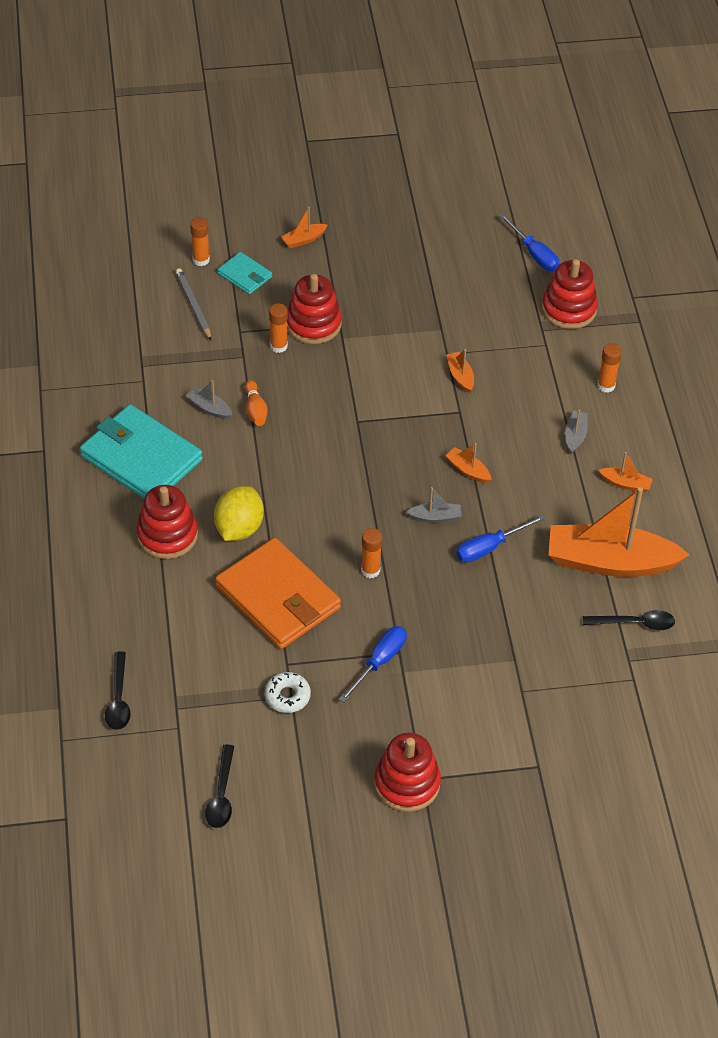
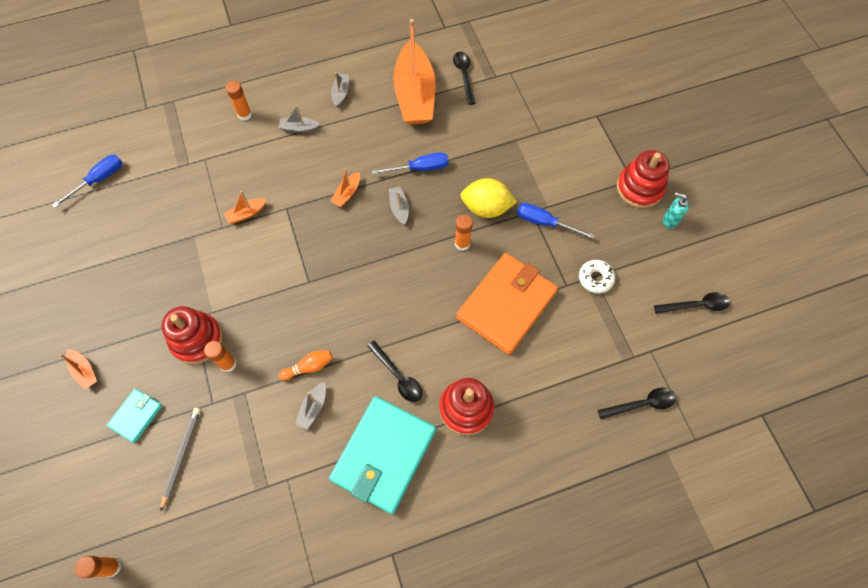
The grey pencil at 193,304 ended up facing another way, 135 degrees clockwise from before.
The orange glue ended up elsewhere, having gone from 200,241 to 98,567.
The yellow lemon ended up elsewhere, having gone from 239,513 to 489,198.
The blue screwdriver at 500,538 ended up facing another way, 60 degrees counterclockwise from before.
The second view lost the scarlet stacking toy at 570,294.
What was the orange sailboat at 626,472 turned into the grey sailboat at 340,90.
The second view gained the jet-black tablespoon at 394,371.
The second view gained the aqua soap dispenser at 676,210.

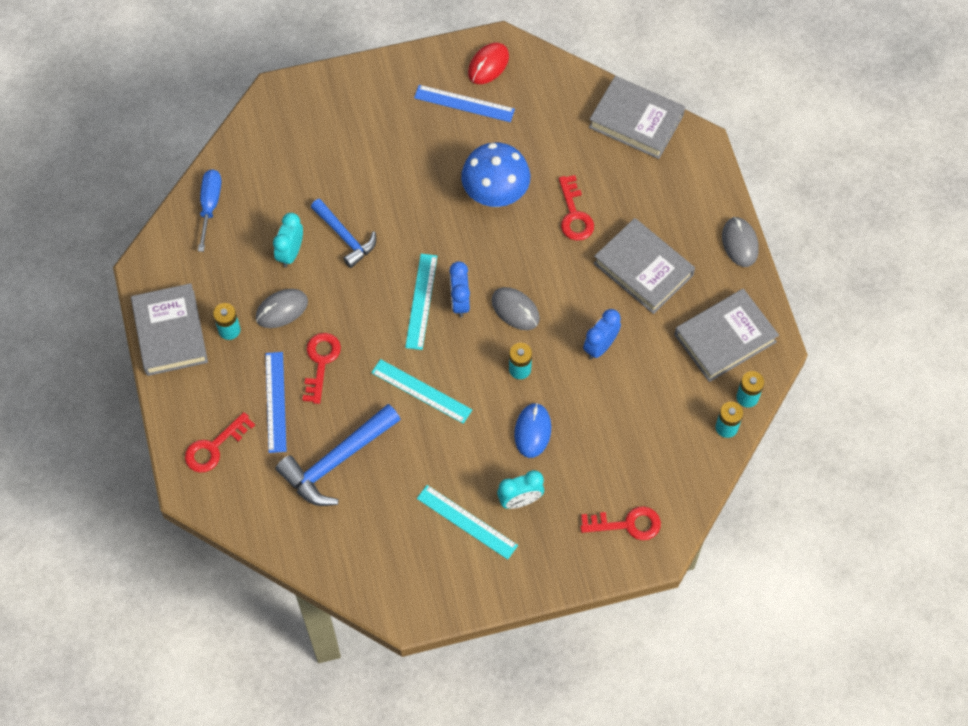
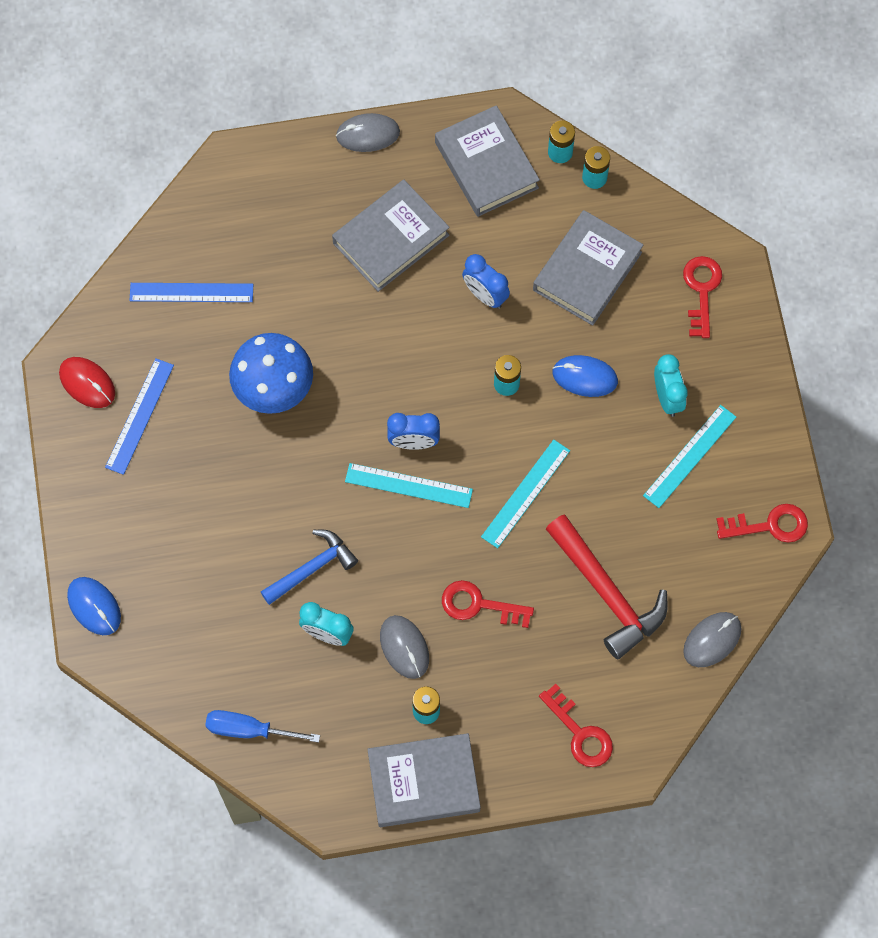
The blue ruler ended up elsewhere, having gone from 276,402 to 191,292.
What was the blue carpenter's hammer at 338,455 turned into the scarlet carpenter's hammer at 607,587.
The grey computer mouse ended up elsewhere, having gone from 515,308 to 712,639.
The scarlet door key ended up elsewhere, having gone from 576,208 to 762,523.
The grey book ended up elsewhere, having gone from 637,117 to 588,268.
The second view gained the blue computer mouse at 94,606.

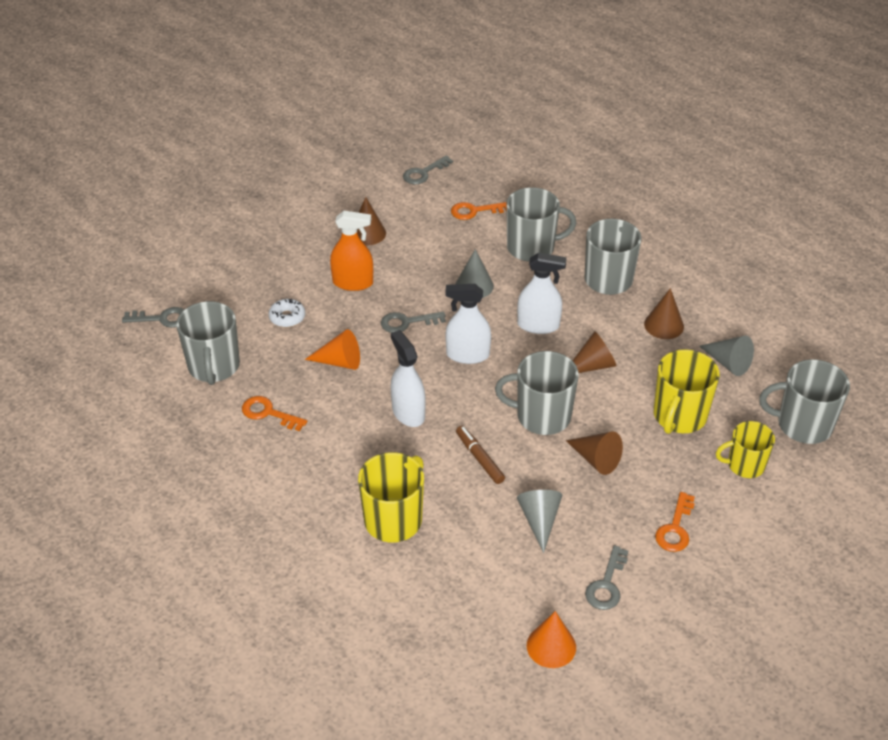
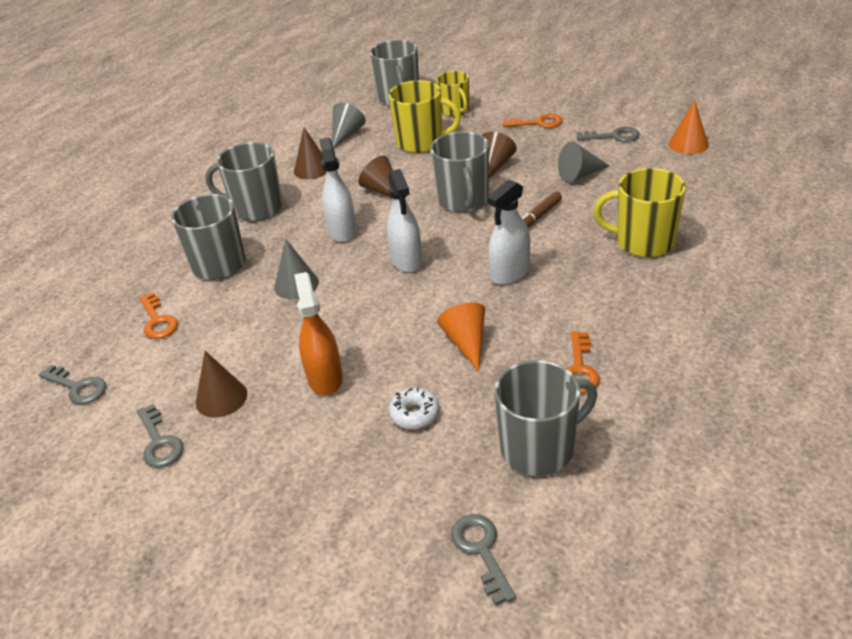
The grey door key ended up elsewhere, having gone from 413,322 to 160,435.

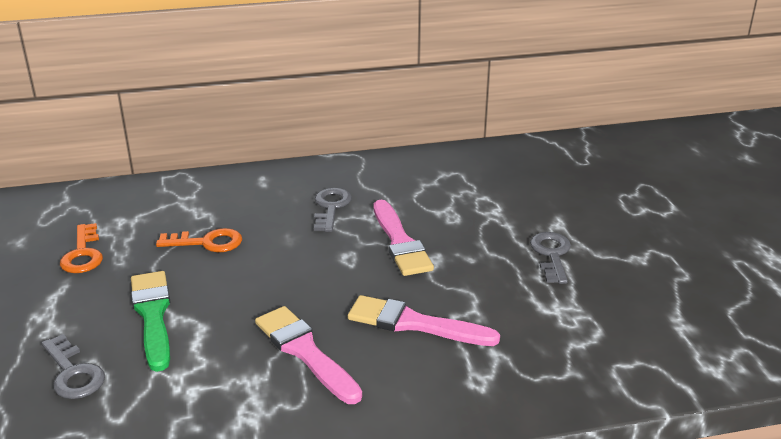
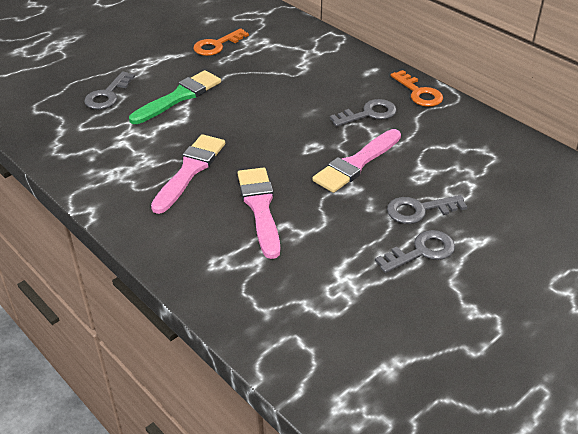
The orange door key ended up elsewhere, having gone from 199,240 to 417,88.
The second view gained the grey door key at 427,209.

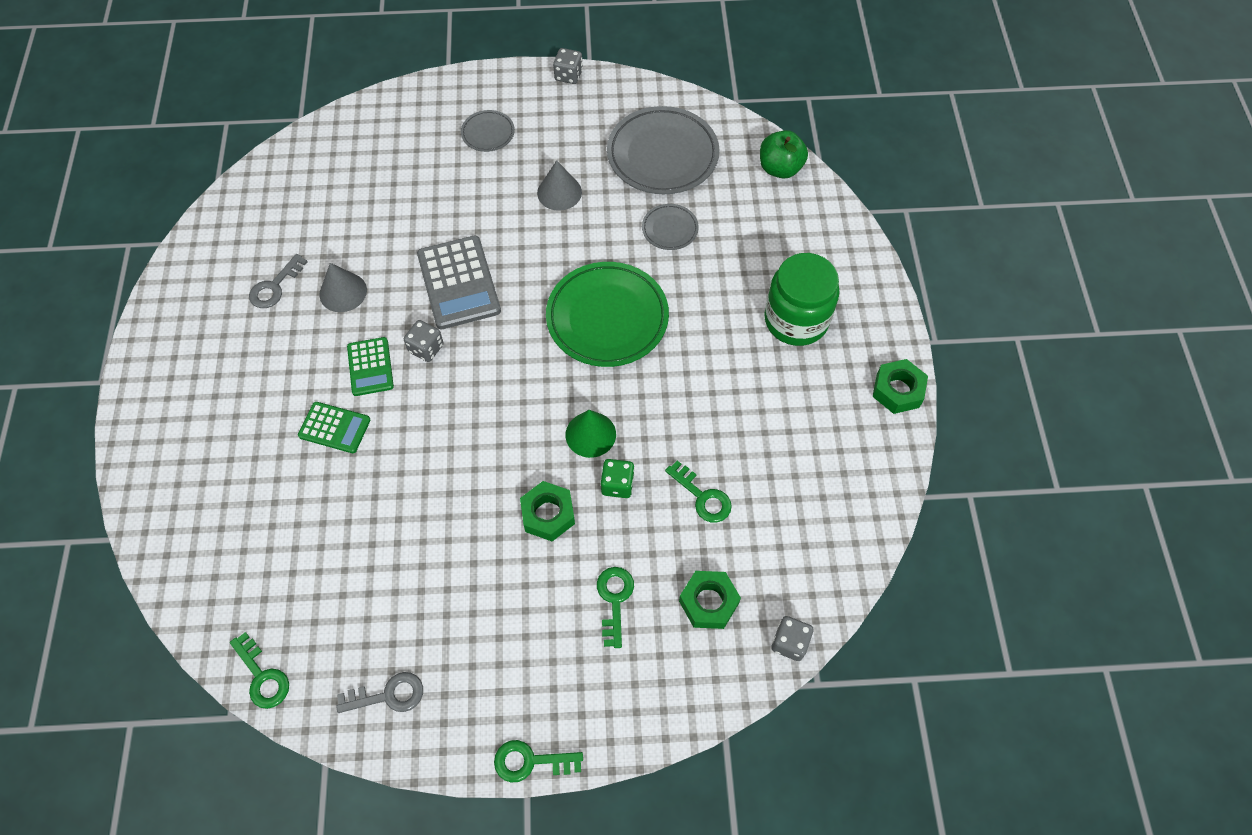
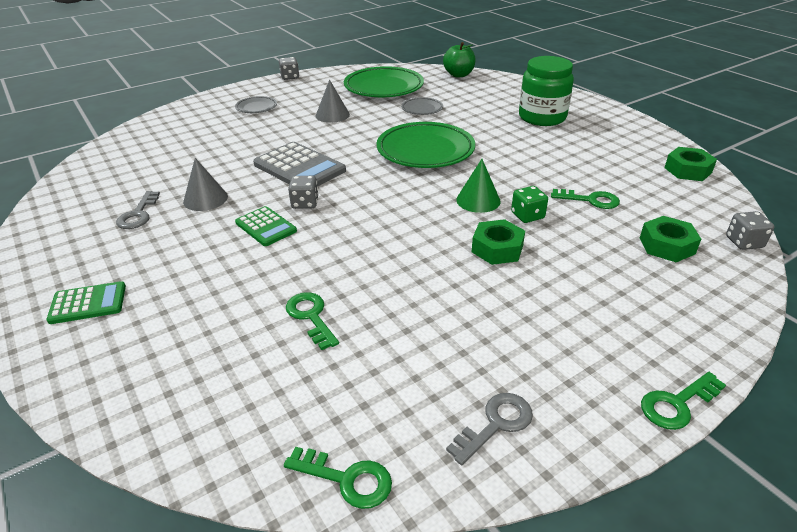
The green pocket calculator ended up elsewhere, having gone from 334,427 to 86,302.
The green door key ended up elsewhere, having gone from 615,607 to 312,321.
What was the grey flat dish at 663,150 turned into the green flat dish at 384,81.
The green nut ended up elsewhere, having gone from 900,386 to 690,164.

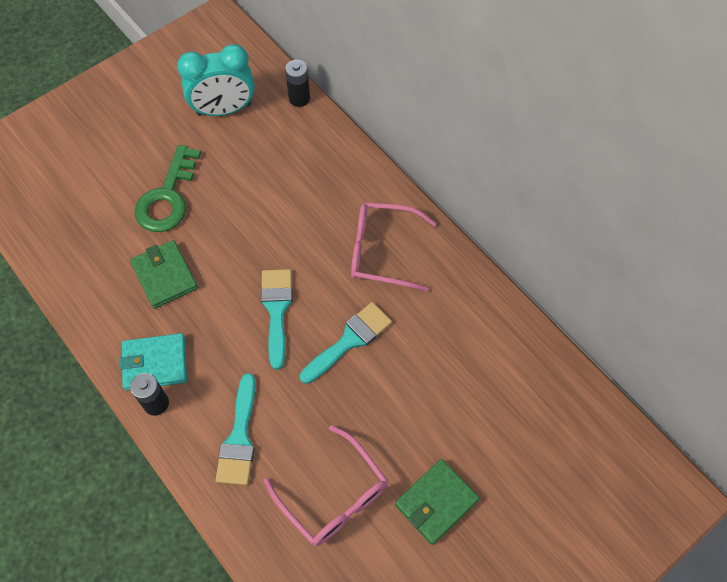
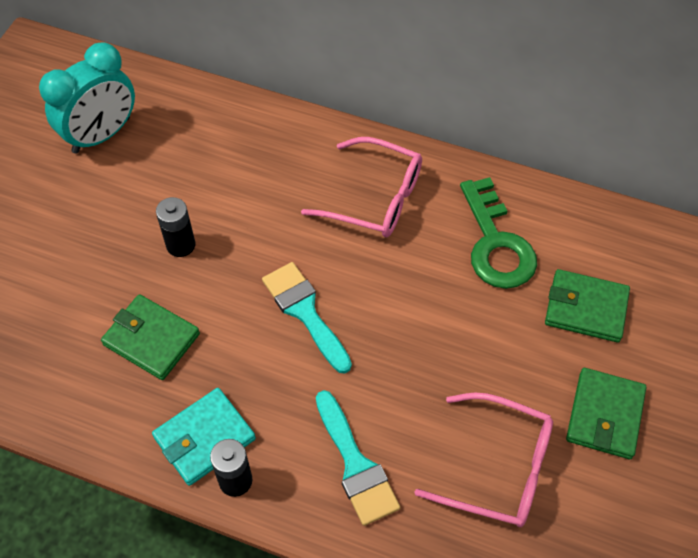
The green door key ended up elsewhere, having gone from 168,188 to 498,233.
The jet-black AA battery ended up elsewhere, having gone from 297,83 to 176,227.
The second view lost the aqua paintbrush at 346,343.
The rose-pink glasses at 393,247 ended up facing another way, 135 degrees counterclockwise from before.
The second view gained the green wallet at 587,306.

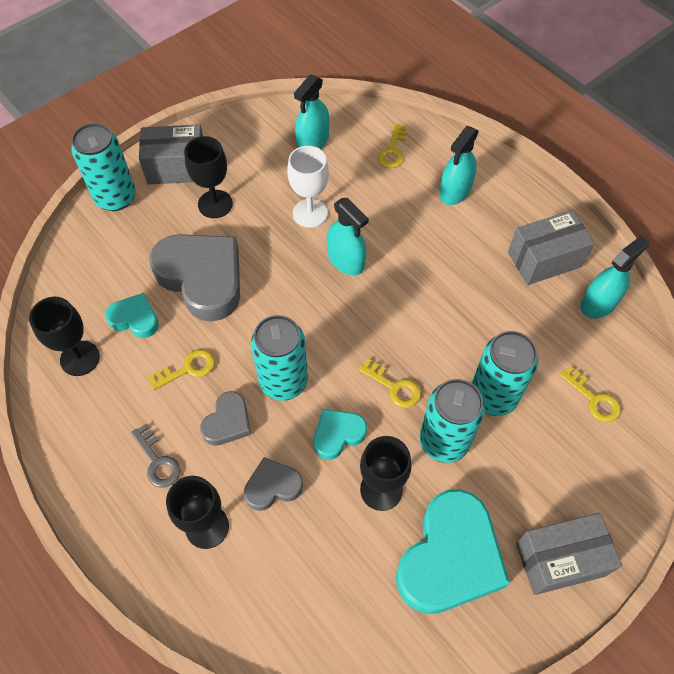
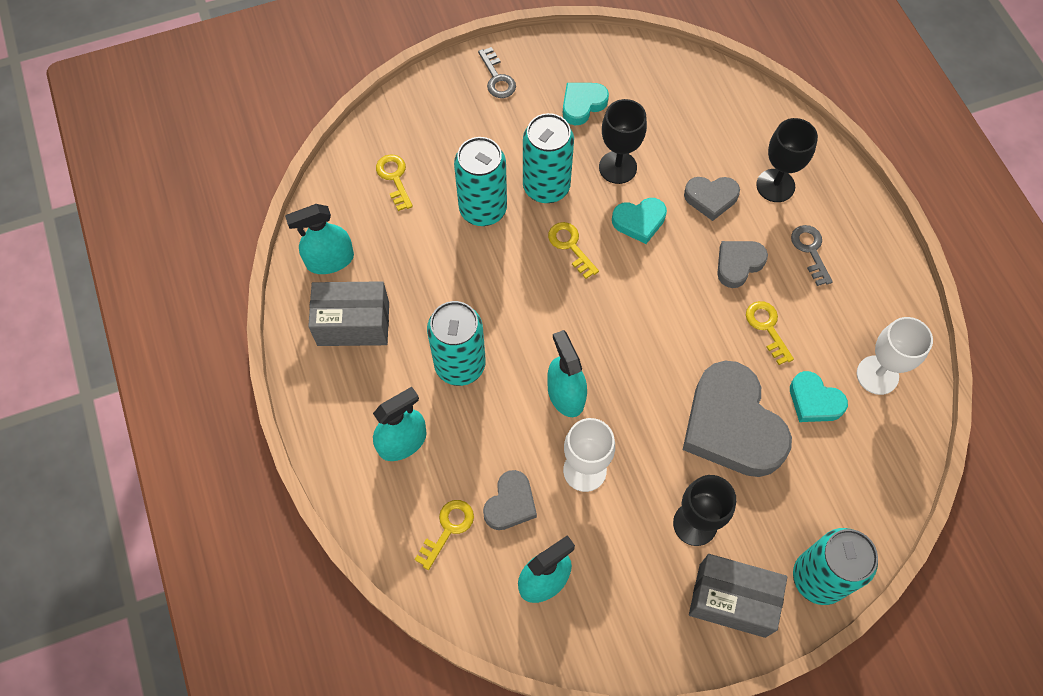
What was the jet-black wine glass at 64,336 turned into the snow-white wine glass at 895,356.
The yellow door key at 181,369 ended up facing another way, 75 degrees clockwise from before.
The aqua soda can ended up elsewhere, having gone from 279,358 to 456,343.
The size of the aqua heart shape at 453,551 changed by a factor of 0.50.
Where the grey box stood at 569,554, the grey door key came to stand at 497,72.
The second view gained the grey heart shape at 510,500.

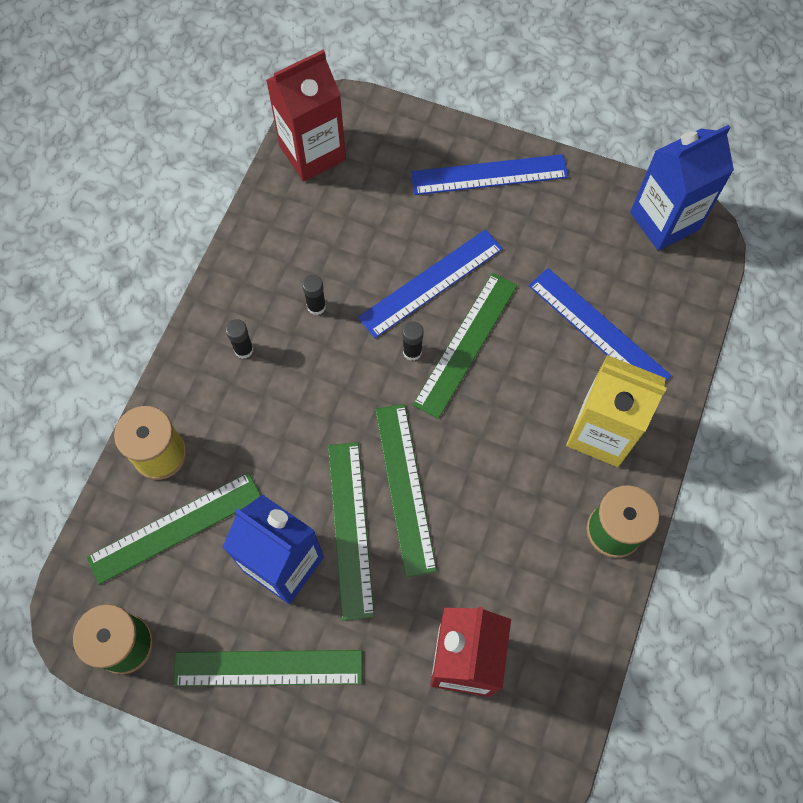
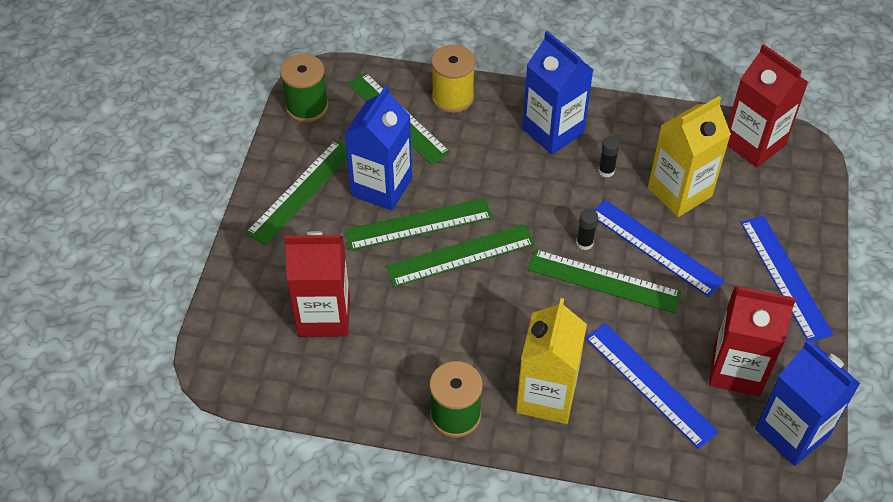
The green ruler at 267,668 ended up facing another way, 45 degrees clockwise from before.
Where the jet-black glue stood at 240,339, the blue milk carton came to stand at 557,92.
The blue ruler at 600,325 ended up facing another way, 75 degrees counterclockwise from before.
The second view gained the yellow milk carton at 689,156.
The second view gained the scarlet milk carton at 752,341.

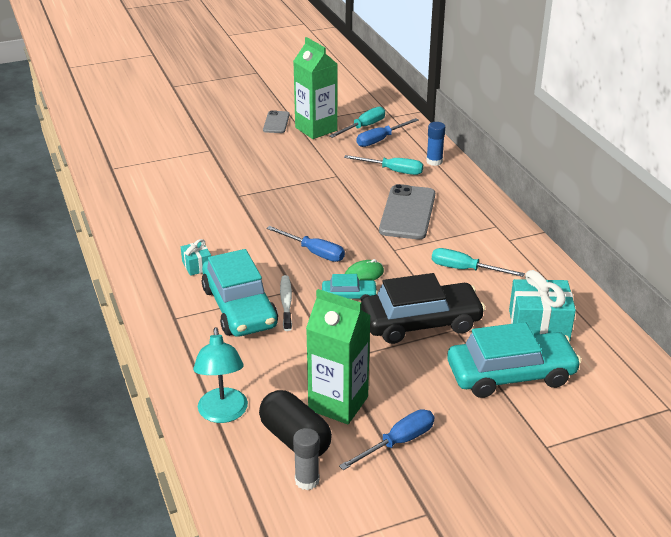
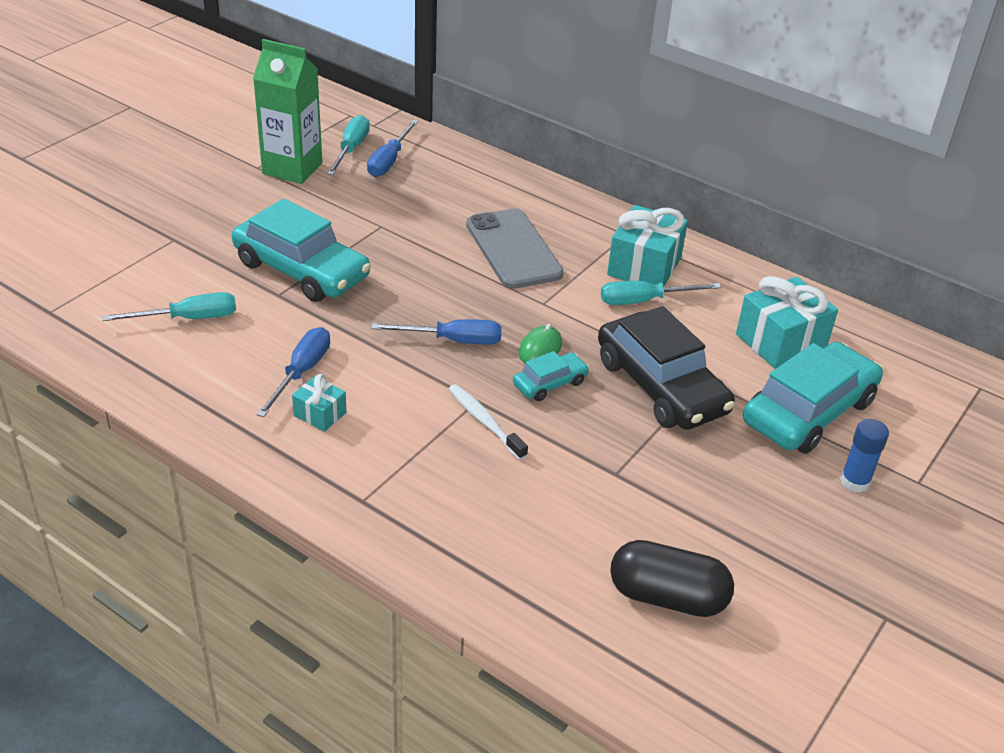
The second view lost the aqua lamp at 220,375.
The aqua toy car ended up elsewhere, having gone from 240,293 to 301,250.
The second view lost the grey phone at 276,121.
The second view lost the grey glue at 306,459.
The second view lost the green milk carton at 338,356.
The blue screwdriver ended up elsewhere, having gone from 386,439 to 293,372.
The aqua screwdriver ended up elsewhere, having gone from 383,165 to 169,306.
The jet-black toy car at 423,308 ended up facing another way, 105 degrees clockwise from before.
The blue glue ended up elsewhere, having gone from 435,144 to 864,456.
The second view gained the aqua gift at 647,246.

